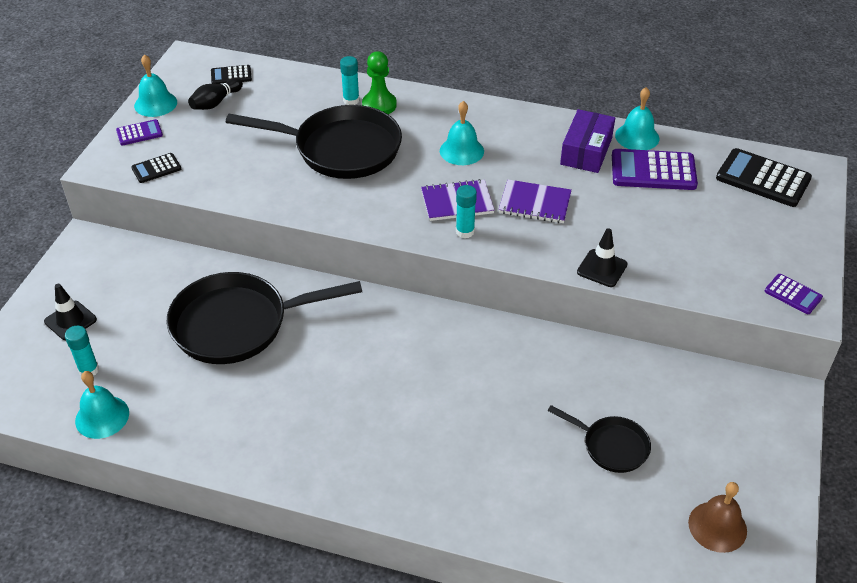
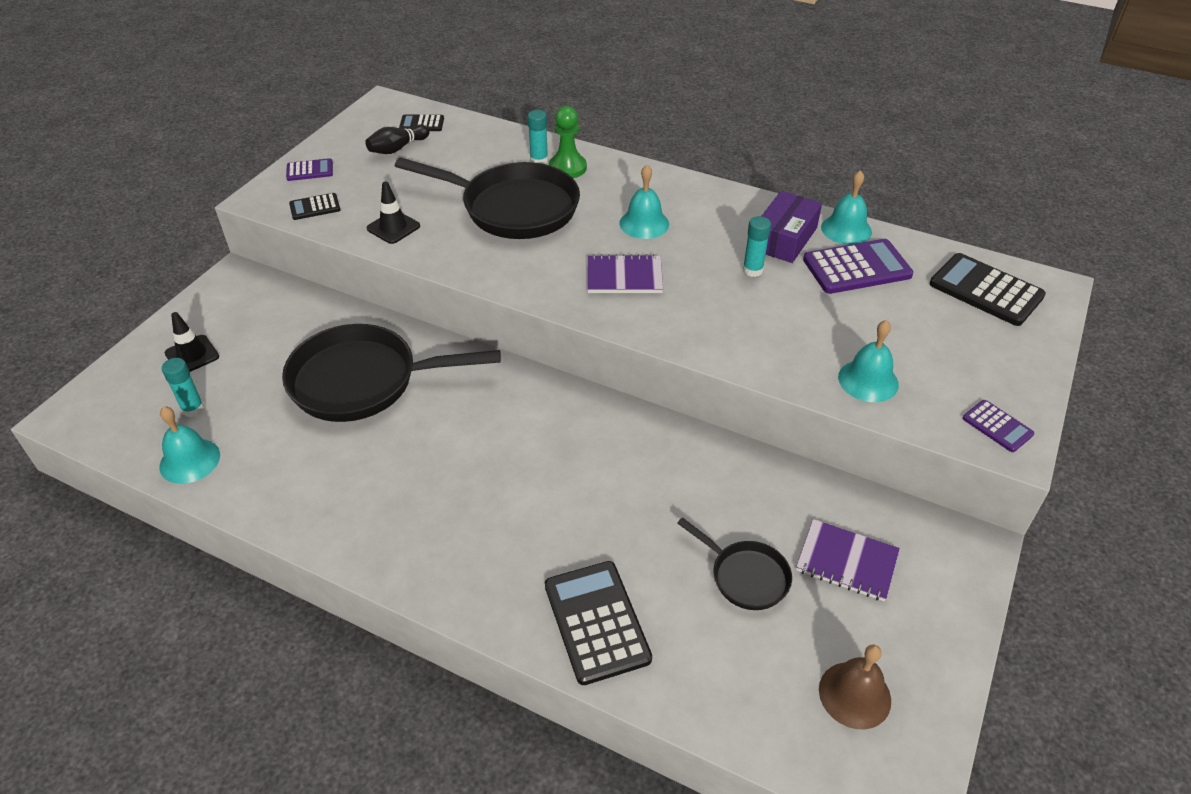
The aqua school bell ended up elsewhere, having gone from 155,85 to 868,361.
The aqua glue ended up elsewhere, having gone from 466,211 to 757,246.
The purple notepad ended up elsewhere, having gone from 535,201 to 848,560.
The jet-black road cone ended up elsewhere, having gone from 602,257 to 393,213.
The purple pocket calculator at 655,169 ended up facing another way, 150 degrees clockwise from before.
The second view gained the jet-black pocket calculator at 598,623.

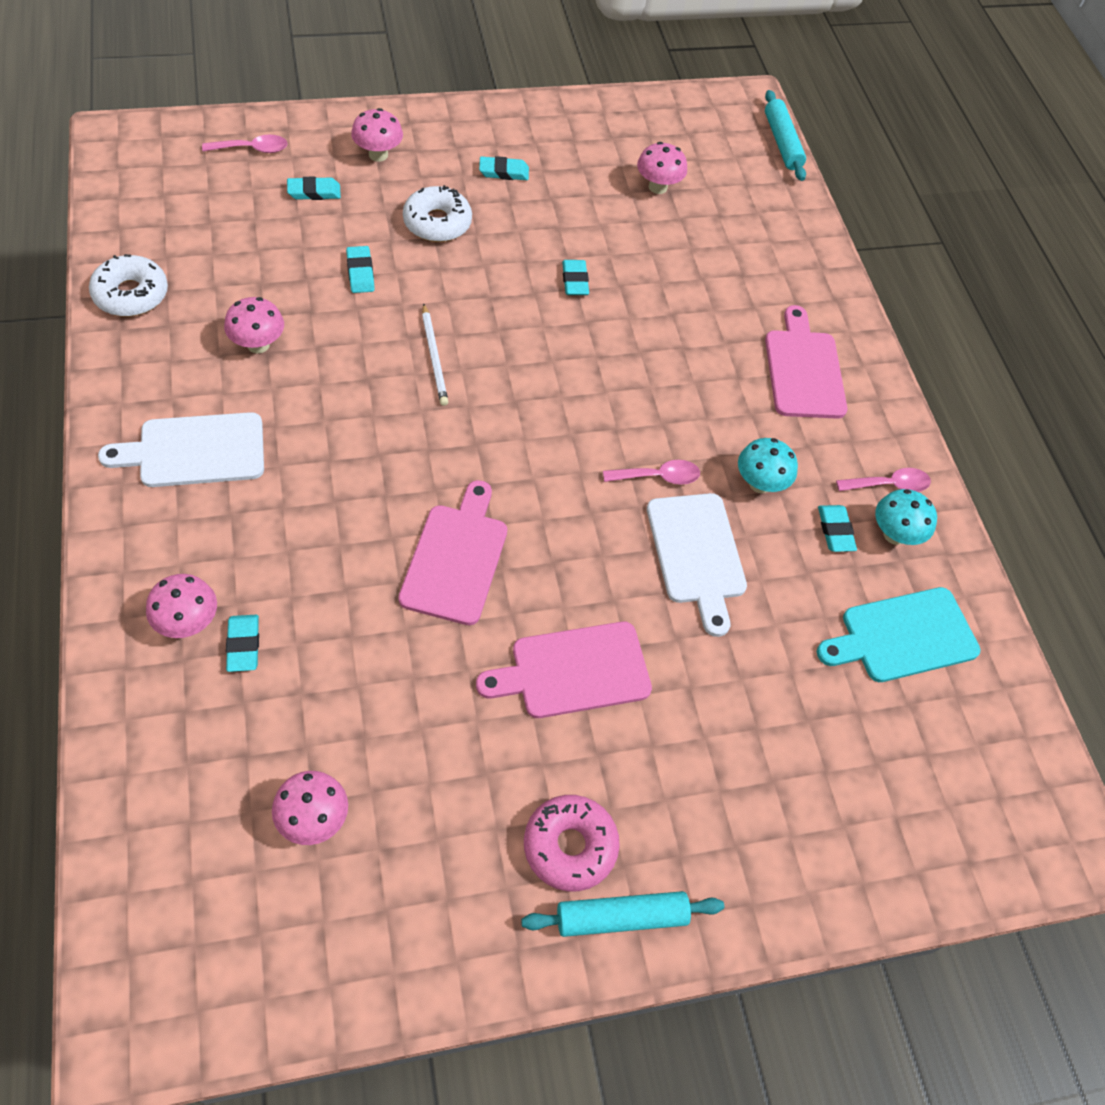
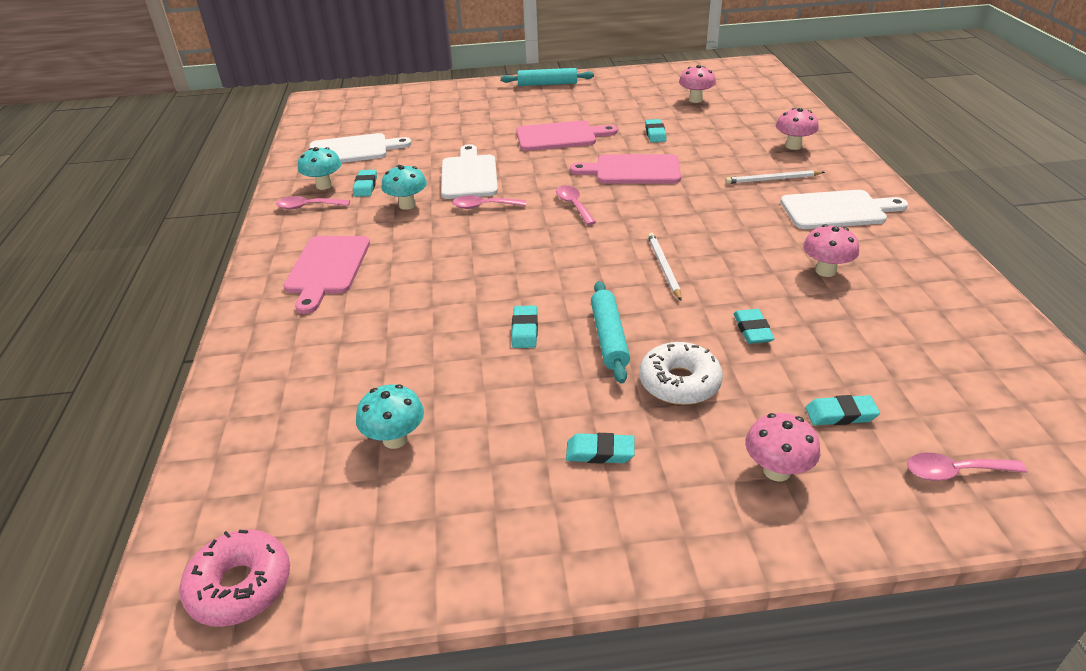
The second view lost the snow-white doughnut at 128,285.
The aqua eraser ended up elsewhere, having gone from 242,643 to 656,130.
The rose-pink chopping board at 453,552 ended up facing another way, 75 degrees clockwise from before.
The rose-pink doughnut ended up elsewhere, having gone from 572,843 to 235,578.
What was the rose-pink toadstool at 662,168 turned into the aqua toadstool at 390,416.
The aqua rolling pin ended up elsewhere, having gone from 785,135 to 610,332.
What was the aqua chopping board at 899,634 turned into the snow-white chopping board at 360,148.
The second view gained the rose-pink tablespoon at 576,205.
The second view gained the snow-white pencil at 775,177.

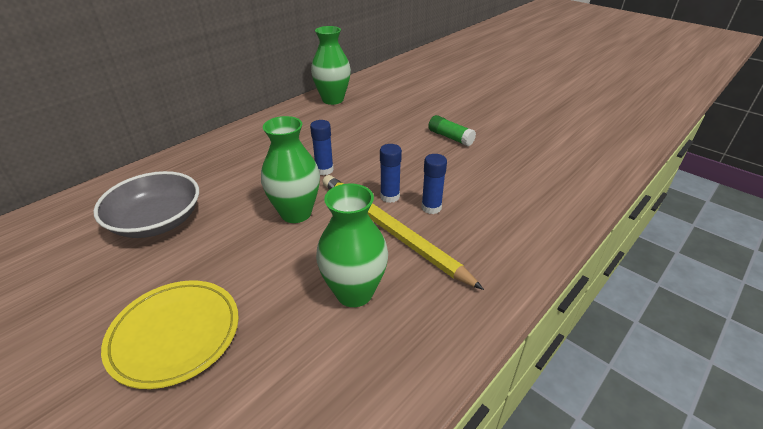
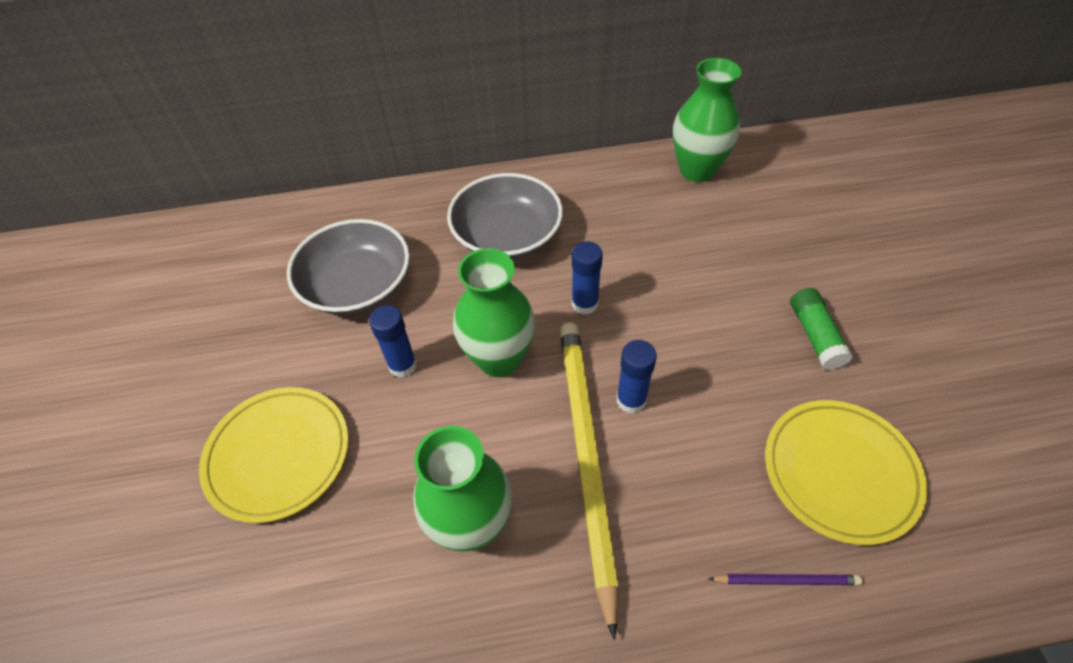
The blue glue ended up elsewhere, having gone from 434,184 to 393,341.
The second view gained the grey bowl at 505,216.
The second view gained the purple pencil at 785,579.
The second view gained the yellow flat dish at 846,472.

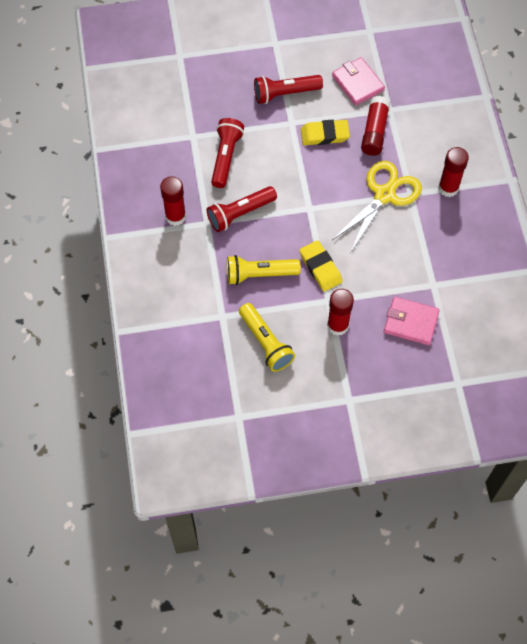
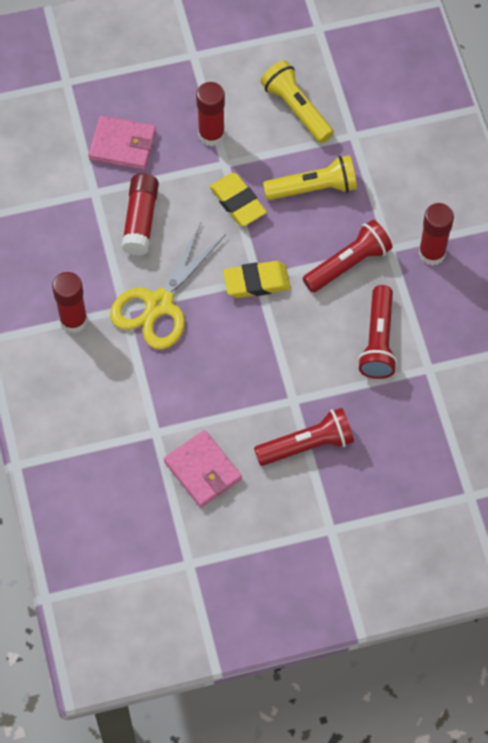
The yellow eraser ended up elsewhere, having gone from 325,132 to 257,279.
The scarlet glue ended up elsewhere, having gone from 375,126 to 140,214.

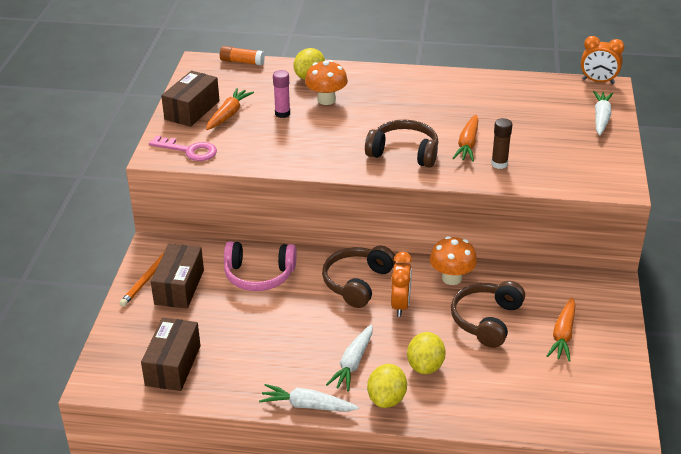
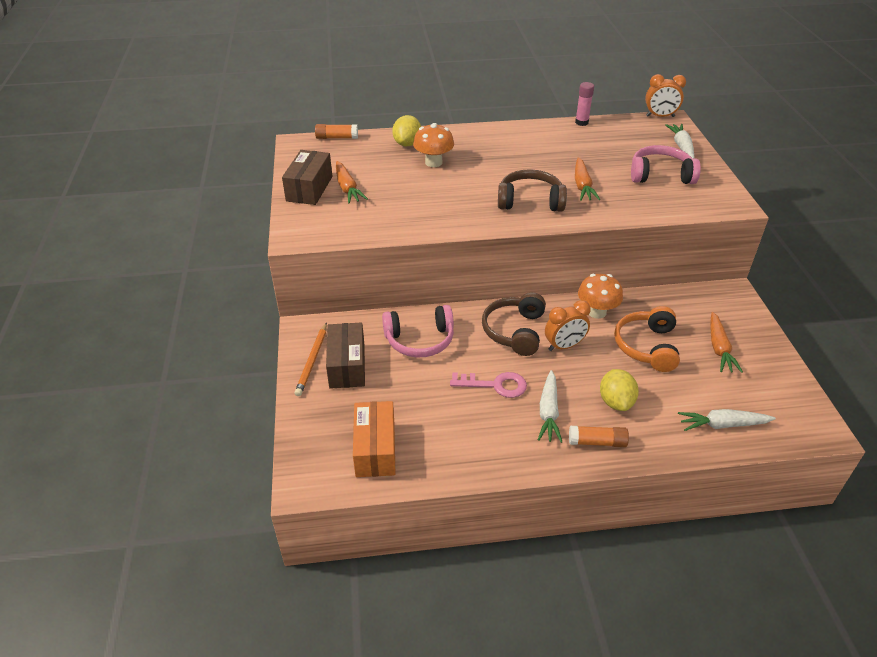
What was the brown box at 171,354 turned into the orange box at 374,439.
The rose-pink door key ended up elsewhere, having gone from 183,148 to 488,385.
The orange root vegetable at 230,109 ended up facing another way, 150 degrees clockwise from before.
The snow-white root vegetable ended up elsewhere, having gone from 309,398 to 727,420.
The rose-pink glue ended up elsewhere, having gone from 281,94 to 584,104.
Where the yellow lemon stood at 387,386, the orange glue came to stand at 599,436.
The orange alarm clock at 401,284 ended up facing another way, 75 degrees clockwise from before.
What was the brown headset at 488,314 turned into the orange headset at 647,339.
The second view lost the brown glue at 501,143.
The second view gained the rose-pink headset at 666,164.

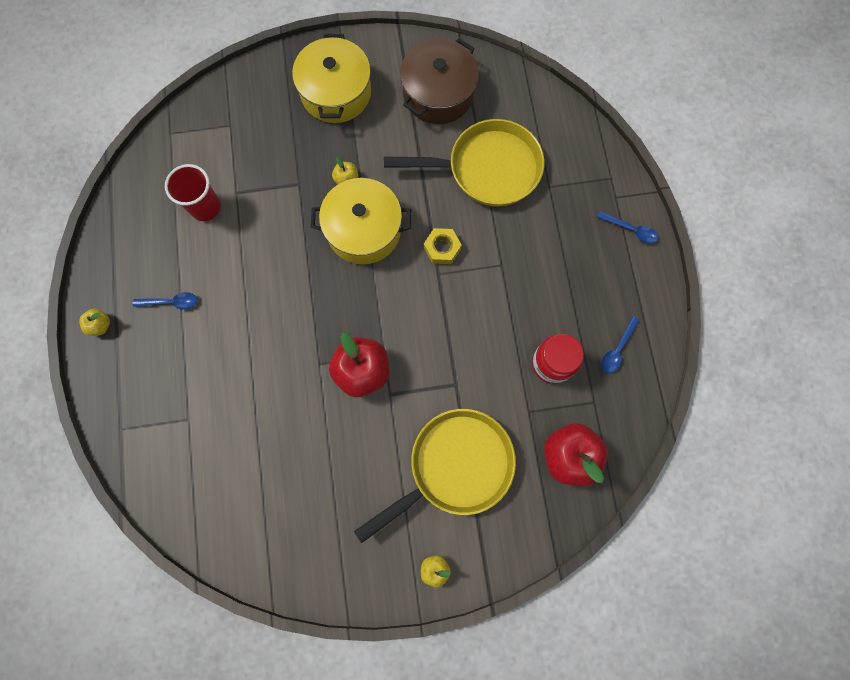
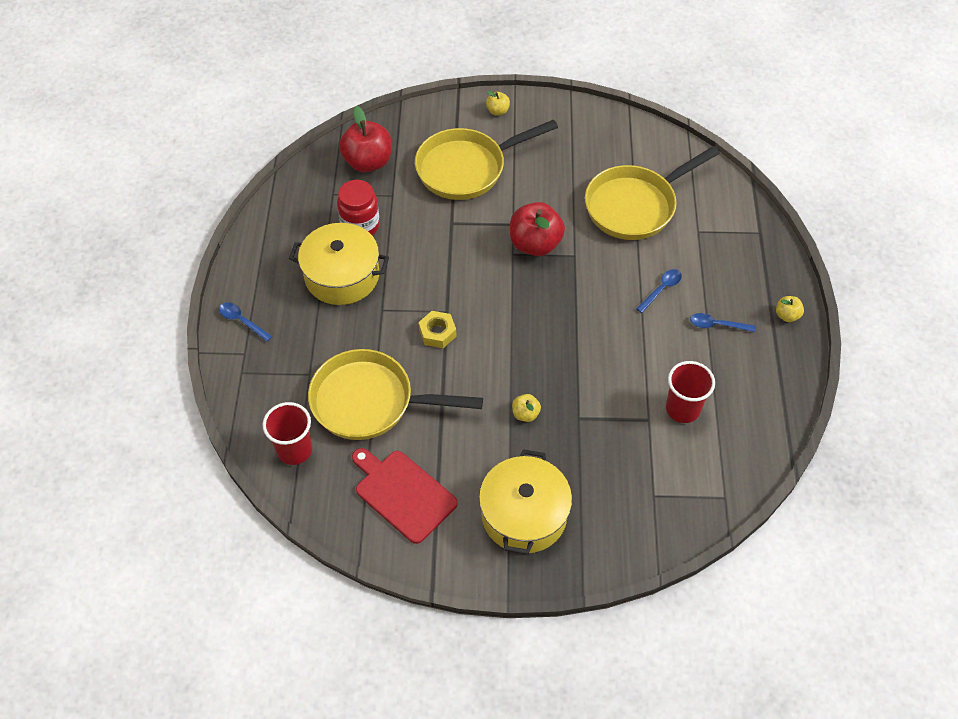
The yellow cooking pot ended up elsewhere, having gone from 361,221 to 339,264.
Where the brown cooking pot stood at 439,81, the scarlet chopping board came to stand at 405,496.
The blue tablespoon ended up elsewhere, having gone from 620,345 to 659,291.
The second view gained the scarlet tumbler at 287,433.
The second view gained the yellow frying pan at 652,193.

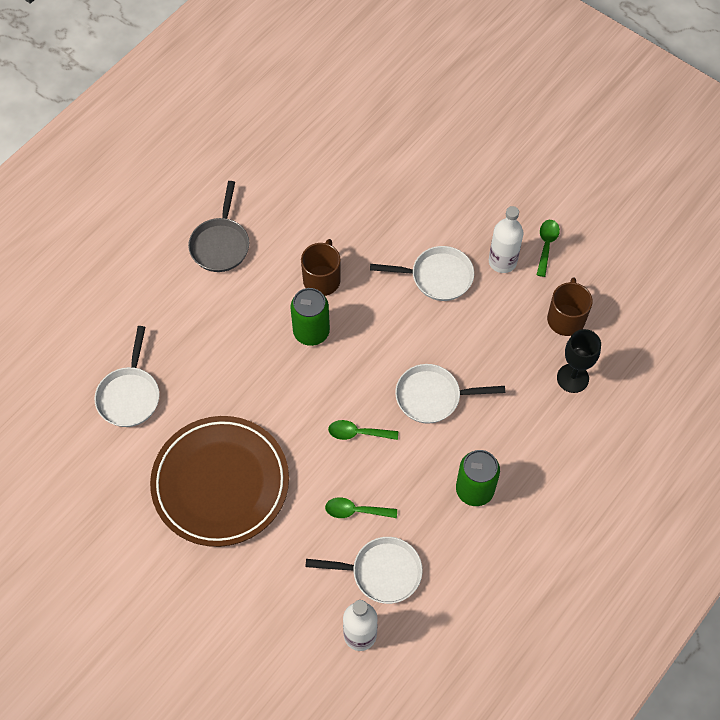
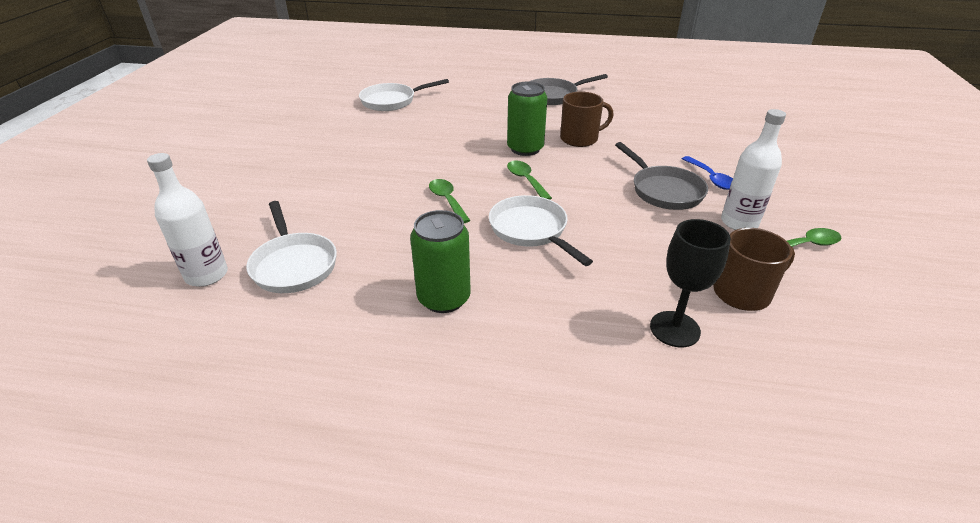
The second view lost the brown flat dish at 219,481.
The green tablespoon ended up elsewhere, having gone from 361,507 to 529,180.
What was the snow-white frying pan at 422,273 turned into the grey frying pan at 661,176.
The second view gained the blue tablespoon at 707,173.

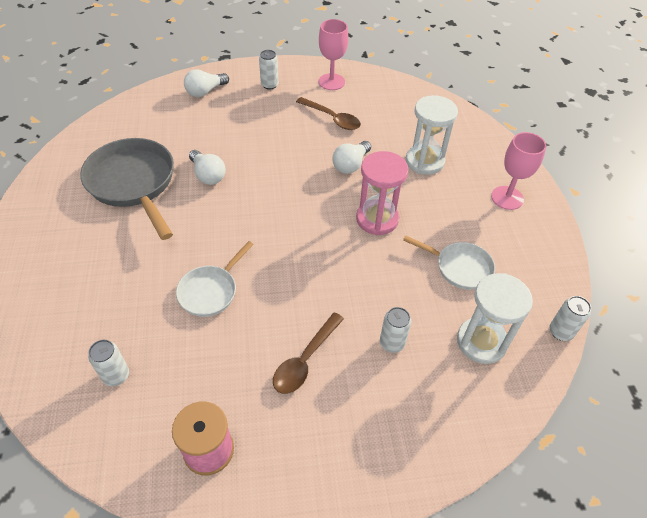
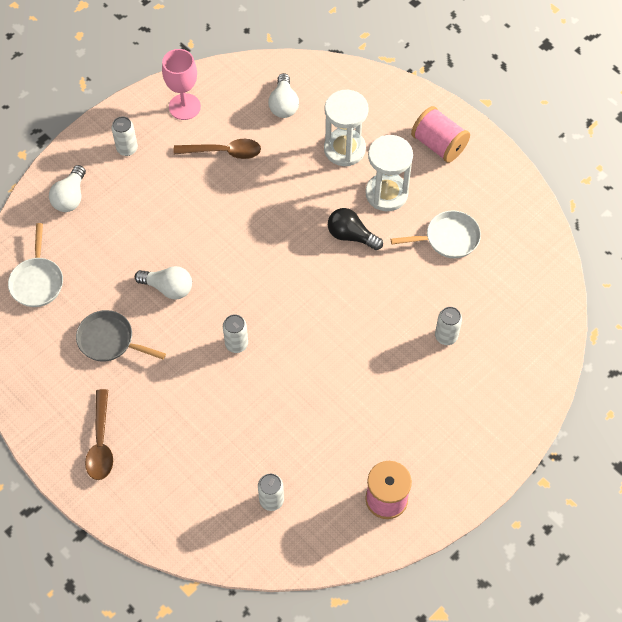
The size of the grey frying pan at 127,189 changed by a factor of 0.56.
The snow-white frying pan ended up elsewhere, having gone from 215,279 to 35,265.
The brown tablespoon ended up elsewhere, having gone from 308,353 to 99,434.
The snow-white light bulb ended up elsewhere, having gone from 351,157 to 283,95.
Where the rose-pink sandglass stood at 382,193, the jet-black light bulb came to stand at 355,229.
The snow-white sandglass ended up elsewhere, having gone from 495,318 to 389,173.
Where the rose-pink wine glass stood at 518,171, the rose-pink bobbin came to stand at 440,134.
The snow-white soda can ended up elsewhere, having gone from 570,318 to 235,333.

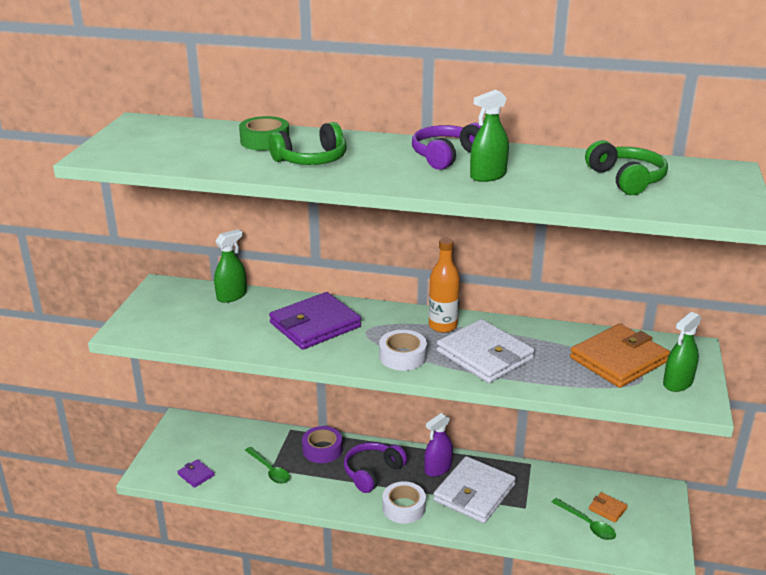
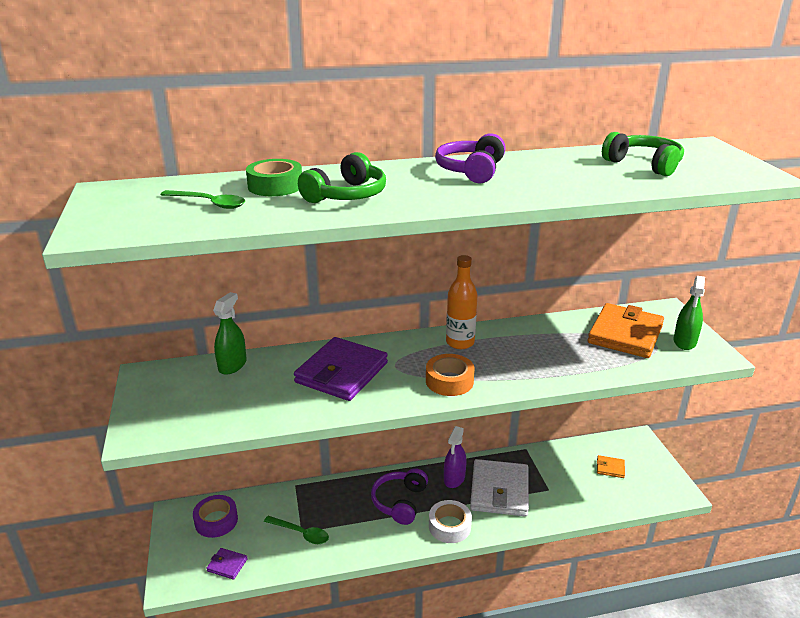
The purple tape ended up elsewhere, having gone from 322,444 to 215,516.
What was the snow-white tape at 403,350 turned into the orange tape at 450,375.
The second view lost the snow-white wallet at 486,351.
The second view lost the green spray cleaner at 489,136.
The green tablespoon ended up elsewhere, having gone from 584,519 to 202,199.

